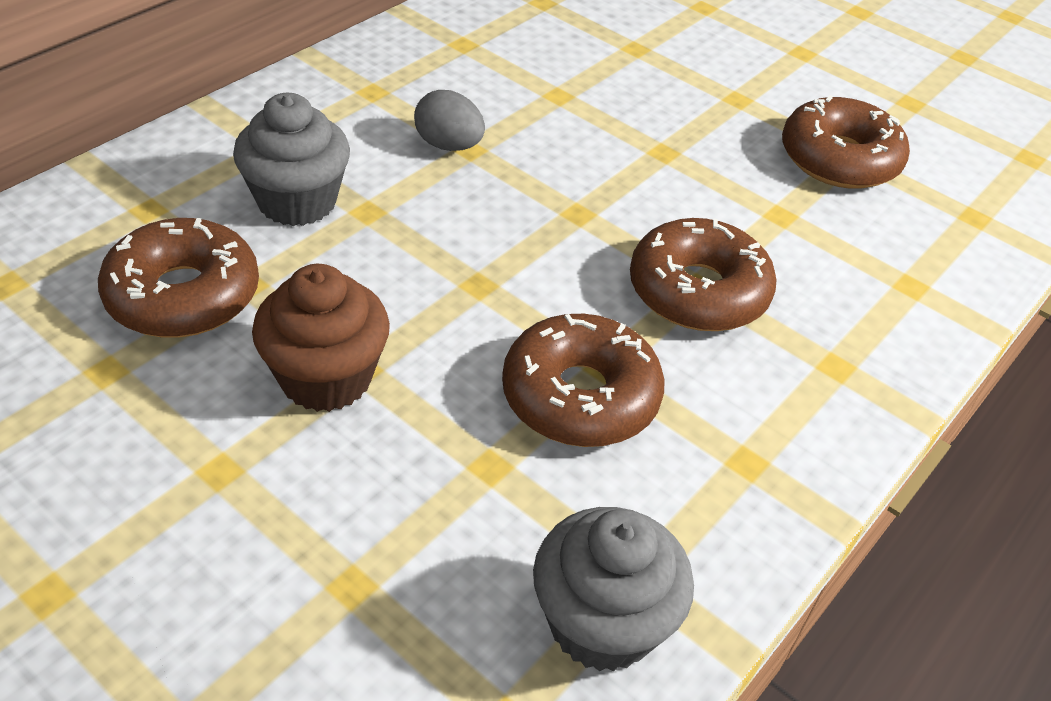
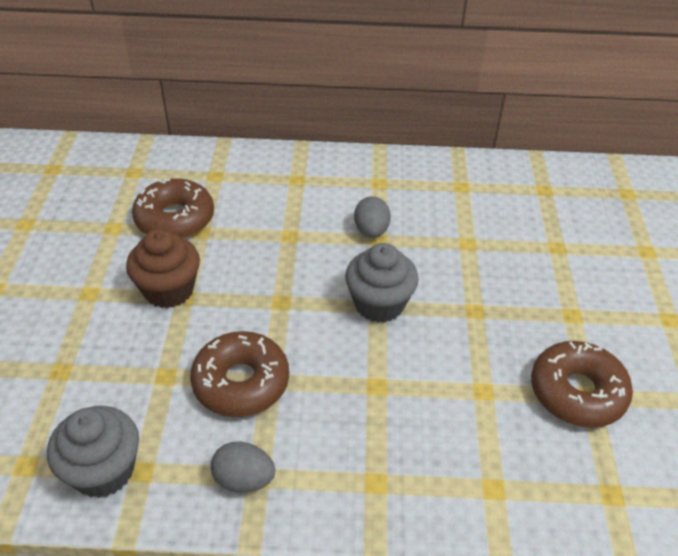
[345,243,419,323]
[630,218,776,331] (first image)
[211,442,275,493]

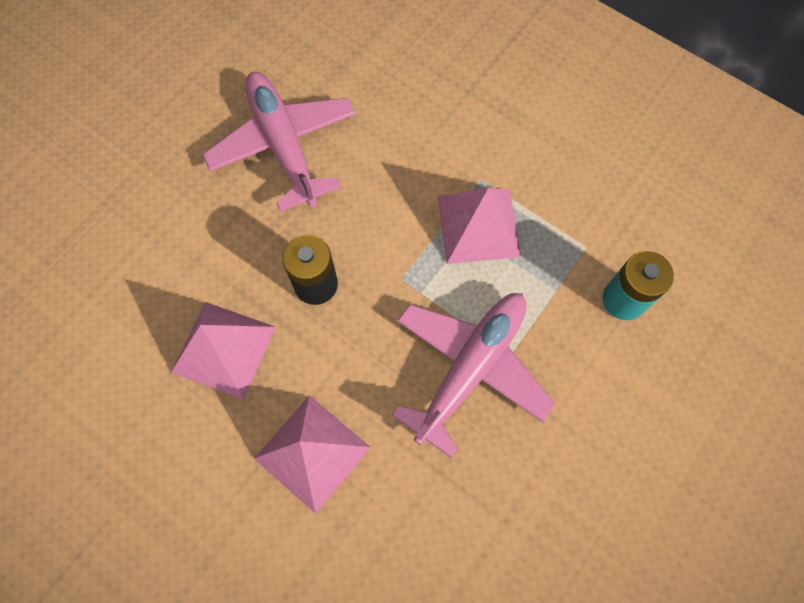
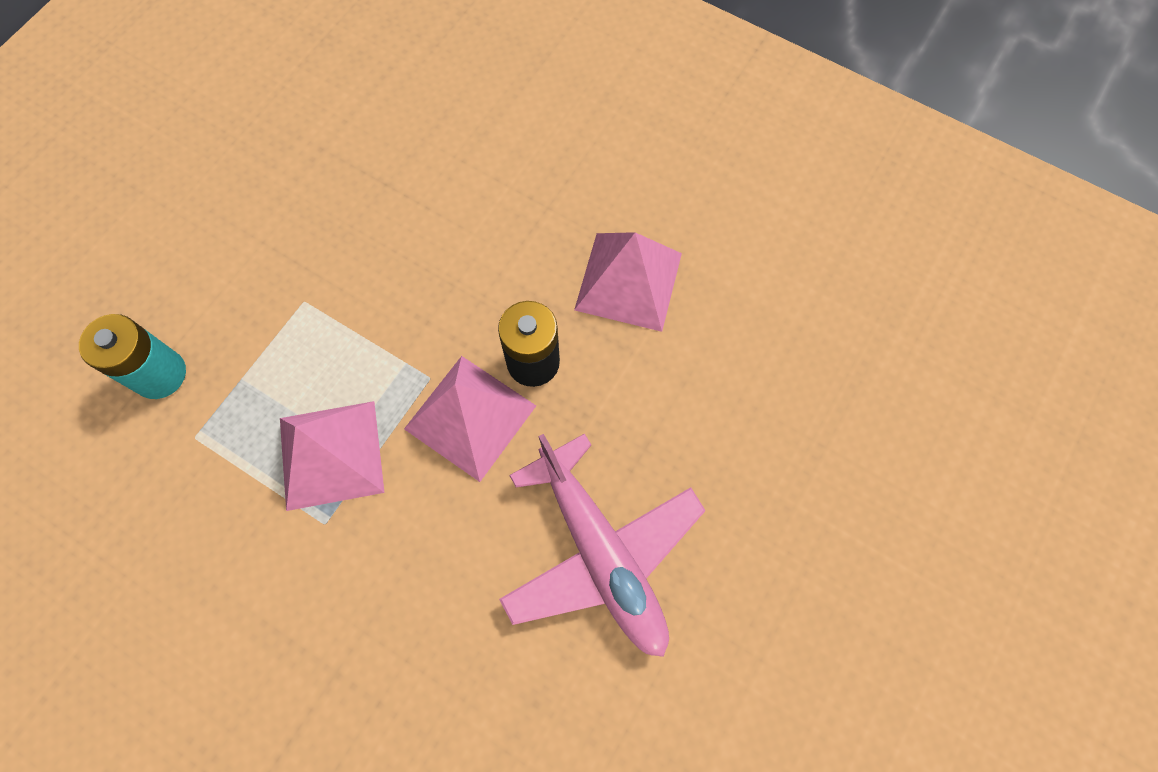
[404,356,536,482]
[392,293,555,458] (first image)

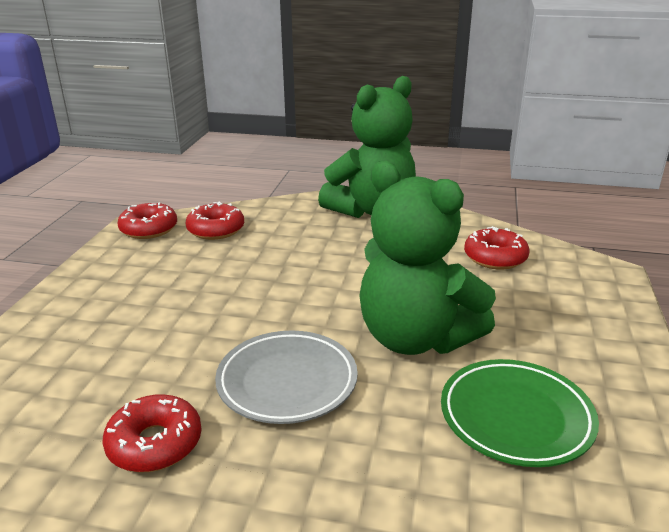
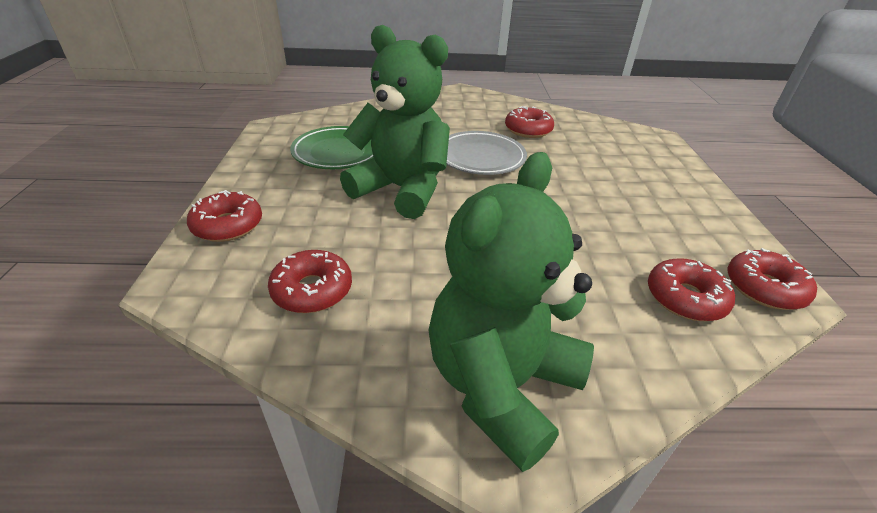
[187,190,262,242]

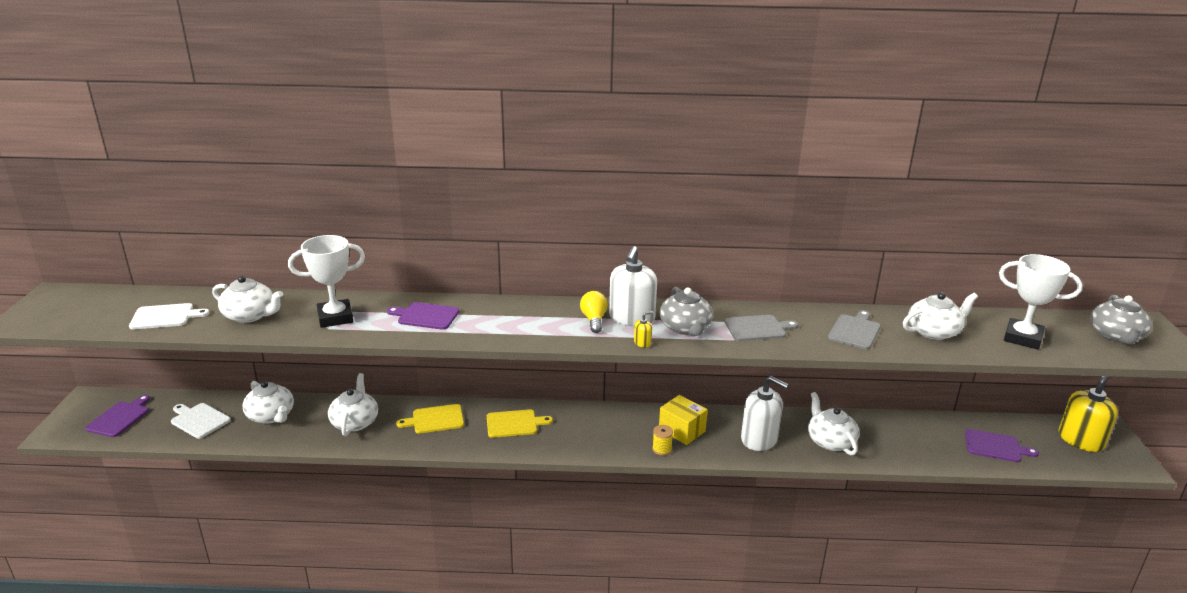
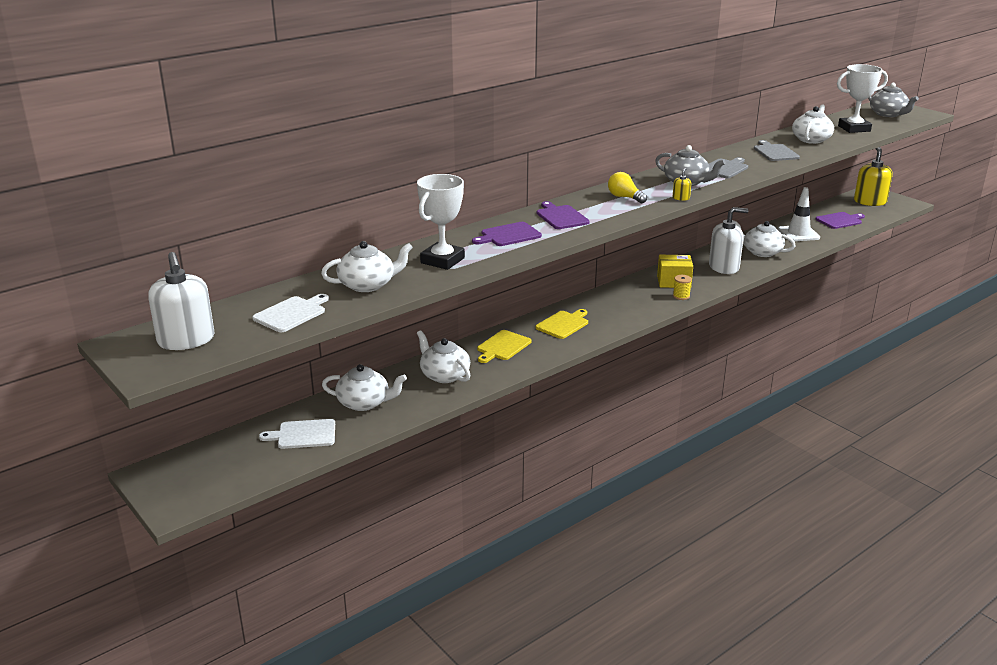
[536,201,590,229]
[148,252,214,350]
[778,187,820,241]

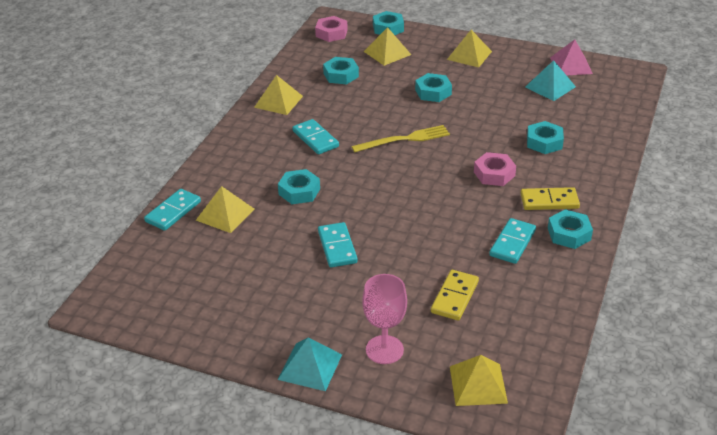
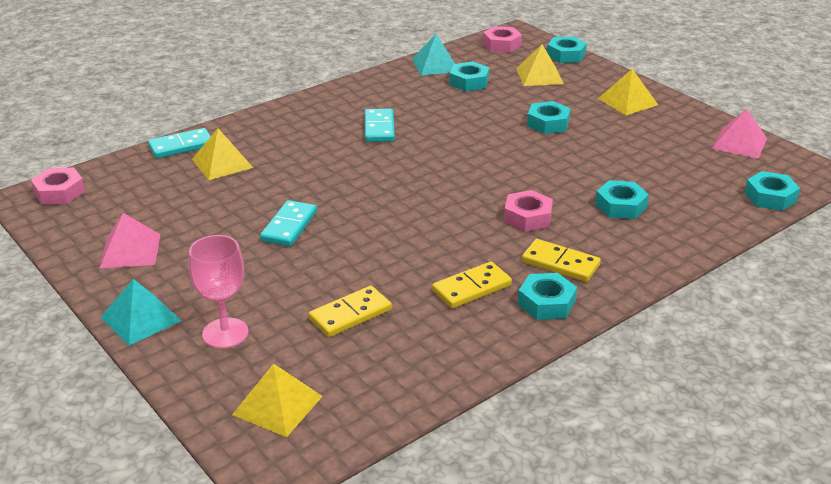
[254,75,303,115] (first image)
[745,171,800,211]
[351,125,450,152] (first image)
[432,262,512,308]
[412,34,455,76]
[31,168,85,205]
[100,213,160,268]

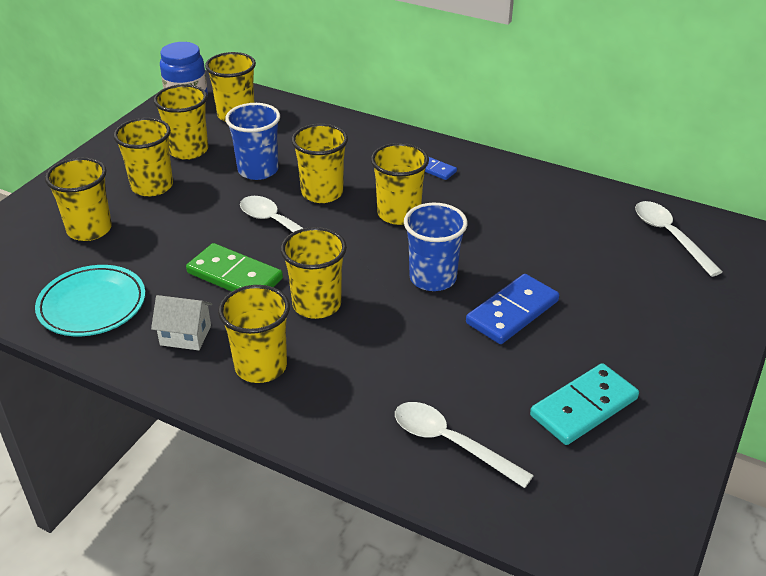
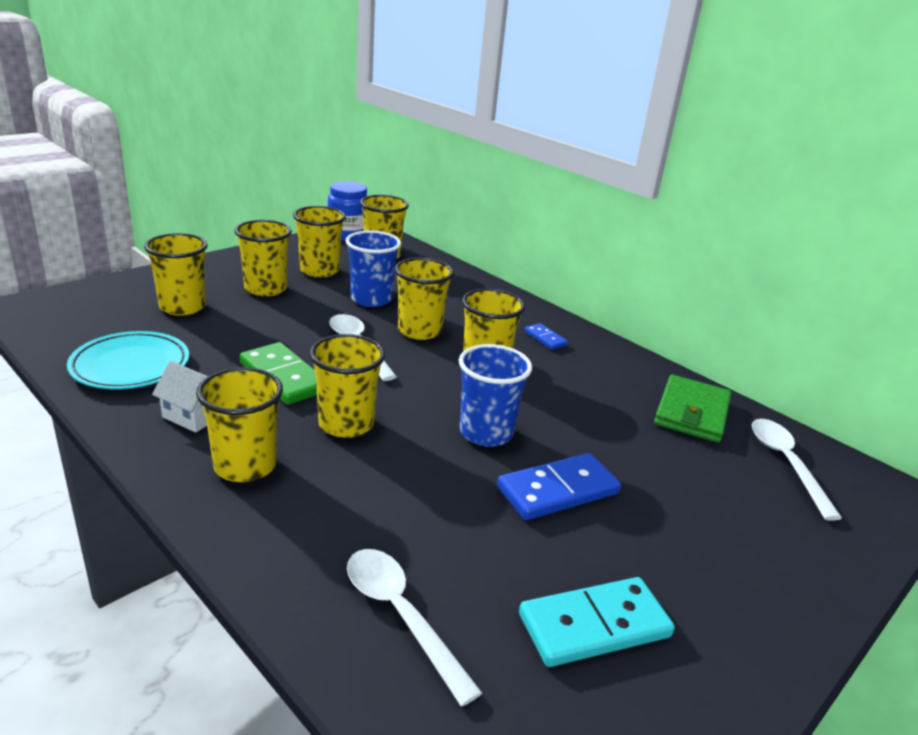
[654,375,731,443]

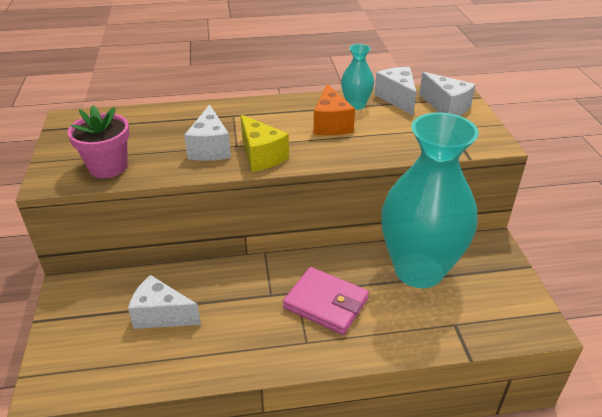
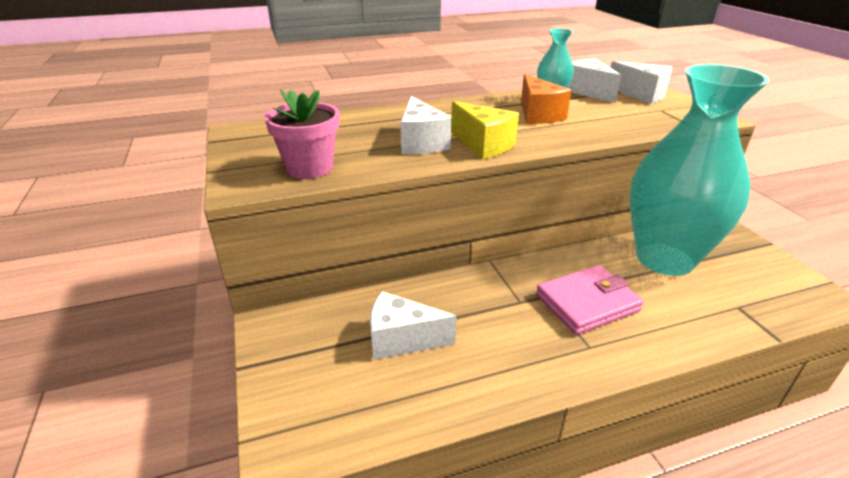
[536,265,644,335]

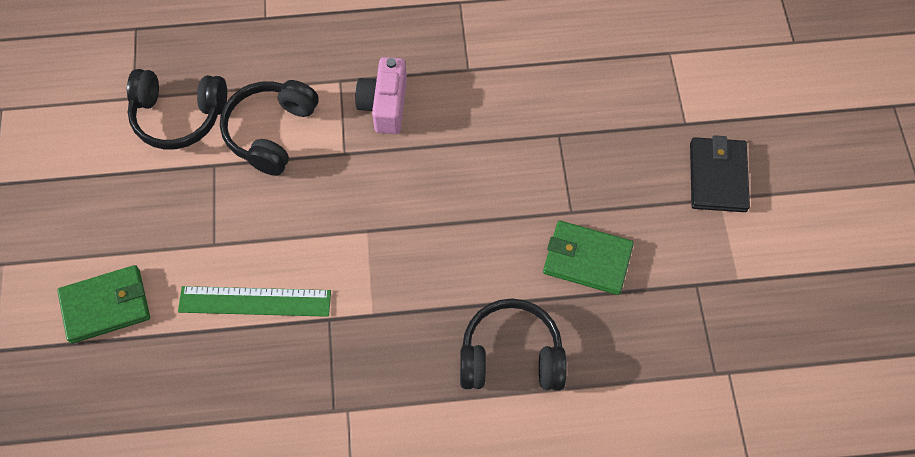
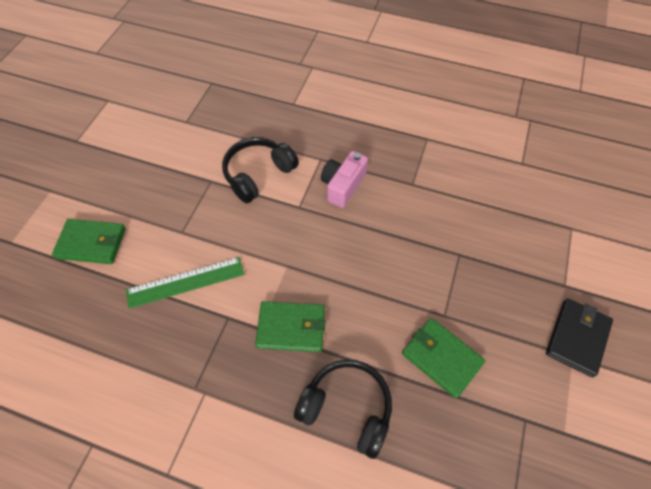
[127,69,227,150] (first image)
[126,257,244,309]
[255,301,325,352]

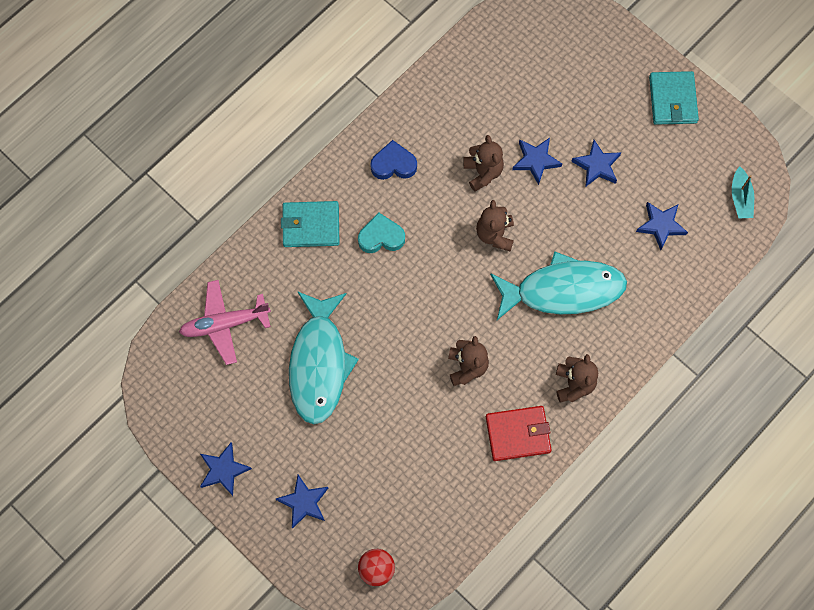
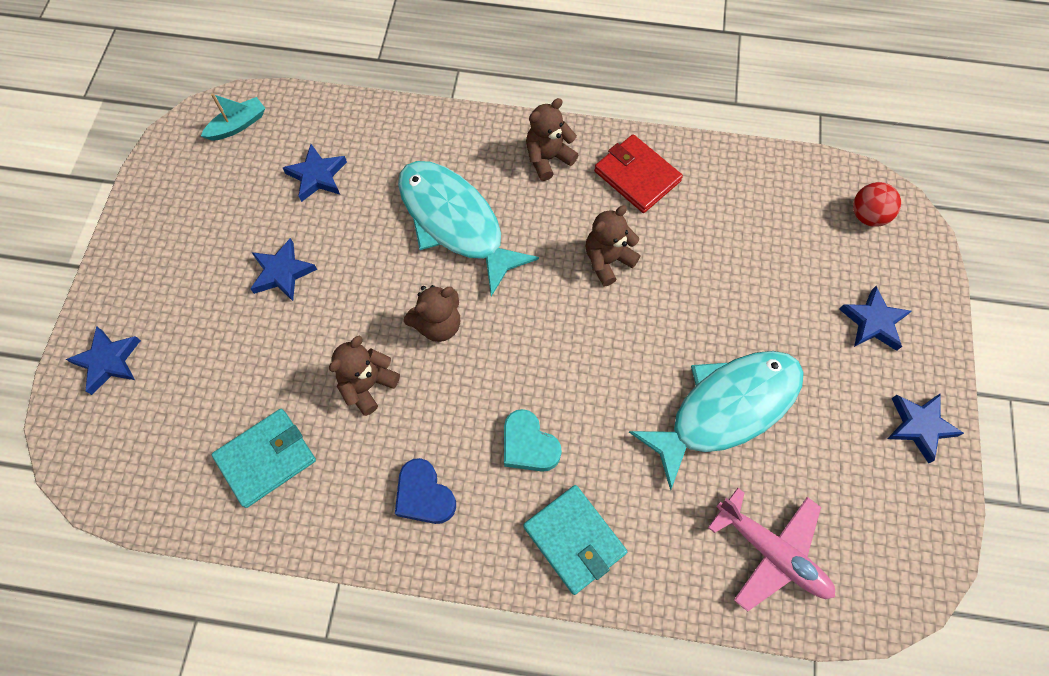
[66,326,141,395]
[212,409,316,508]

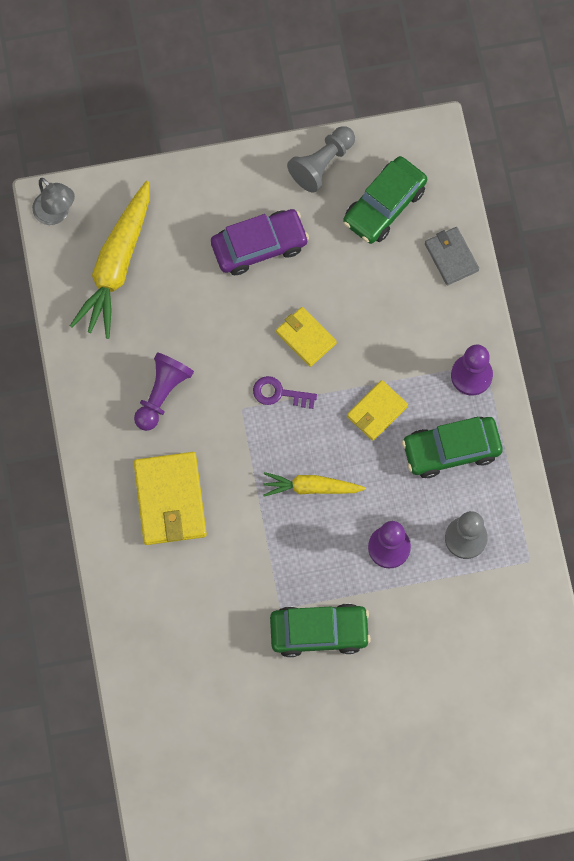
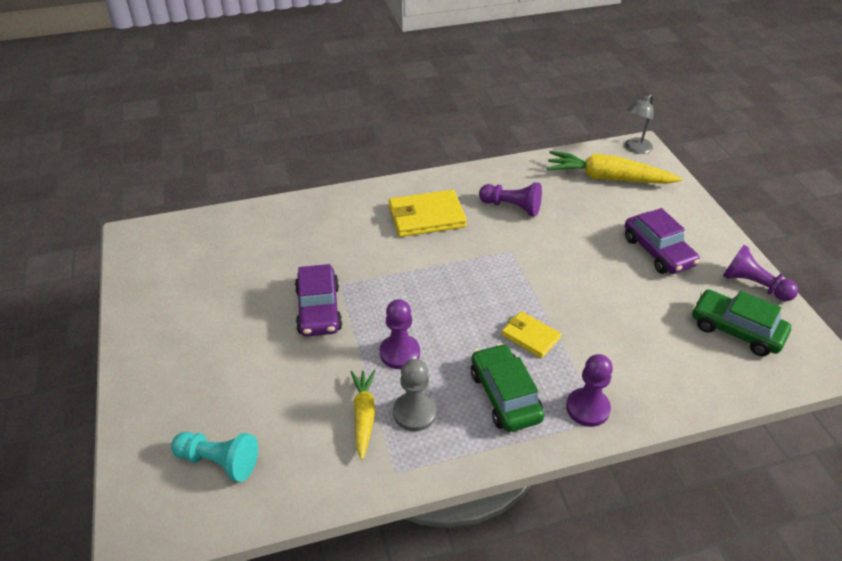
[253,376,317,409] (first image)
[351,370,376,460]
[295,264,342,337]
[276,307,337,367] (first image)
[723,245,798,301]
[425,227,479,285] (first image)
[171,432,258,482]

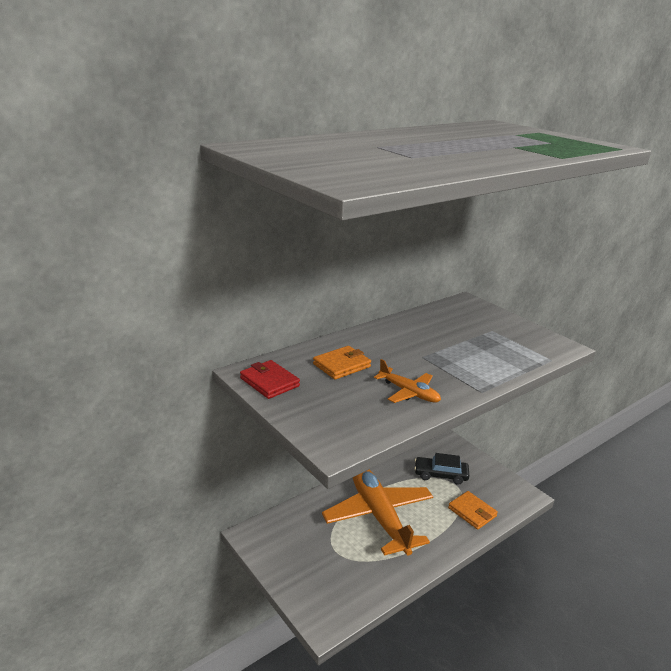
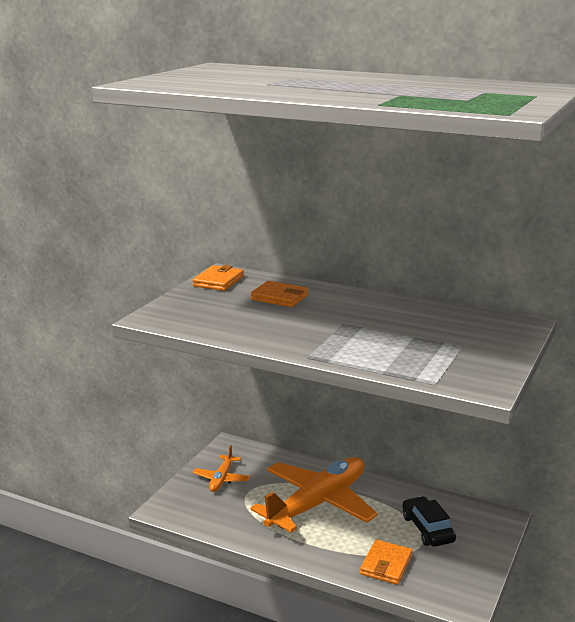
[193,265,244,291]
[193,445,250,492]

